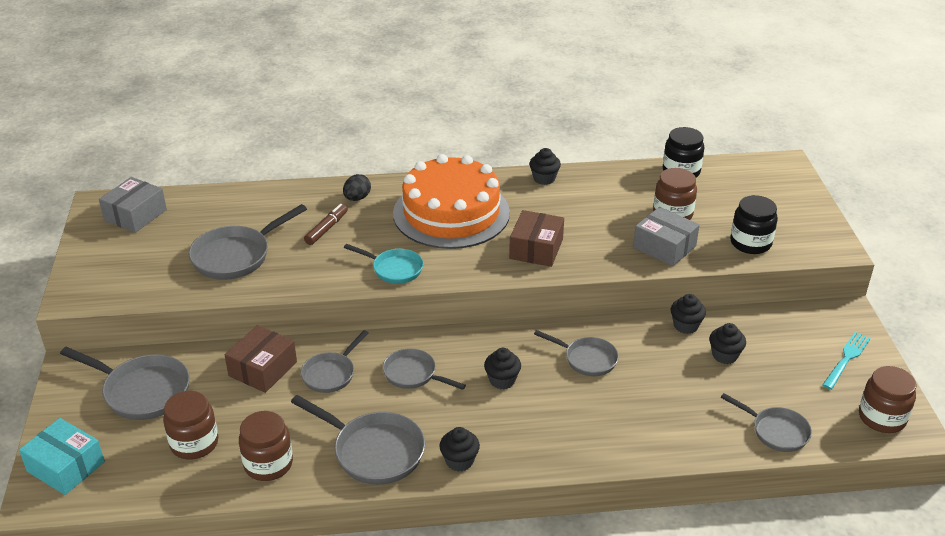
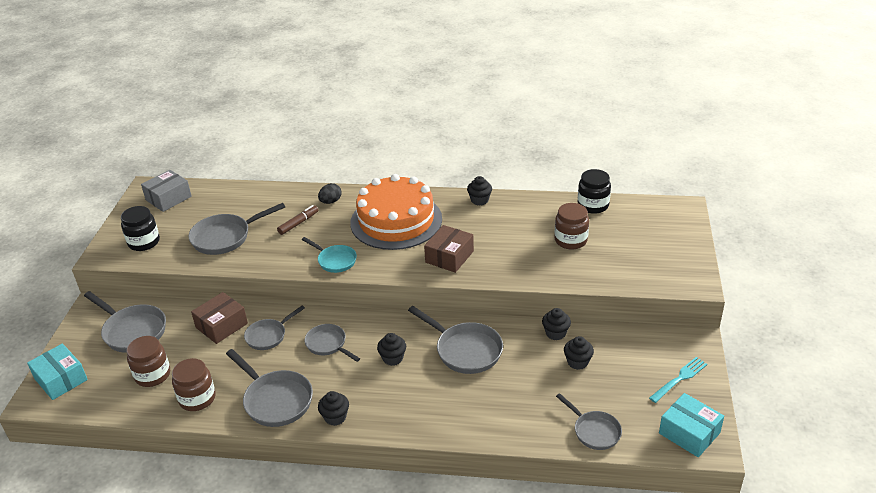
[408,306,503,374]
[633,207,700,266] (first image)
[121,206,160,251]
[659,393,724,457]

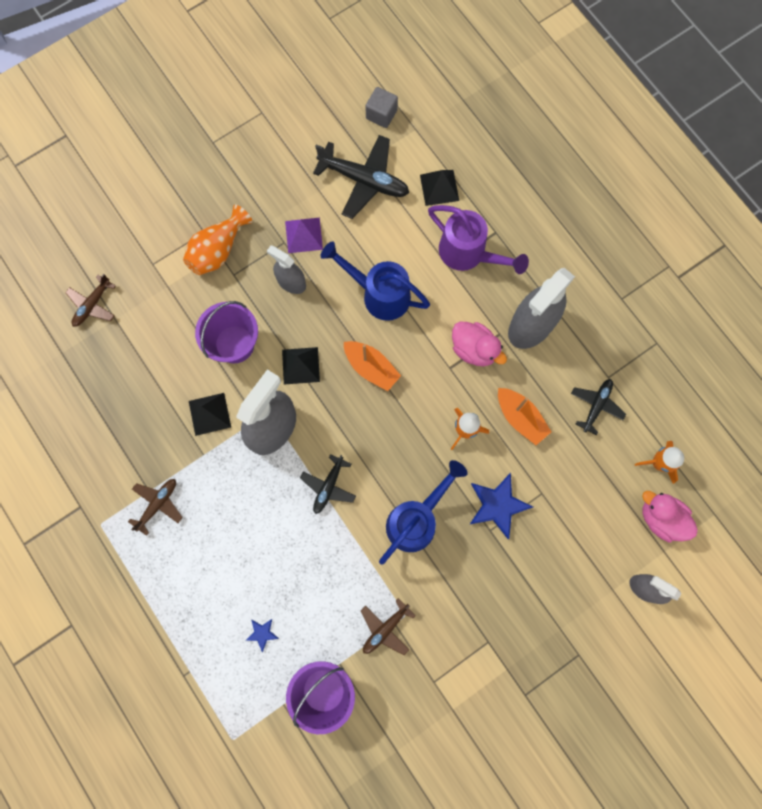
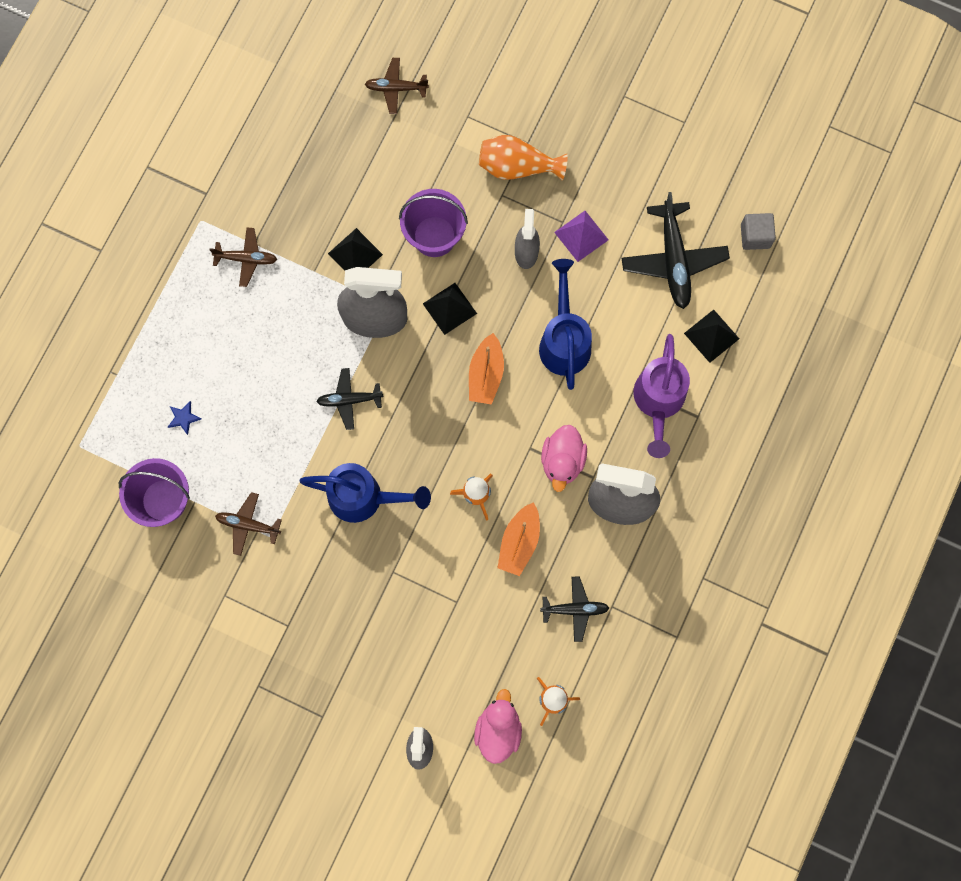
[470,473,533,539] (first image)

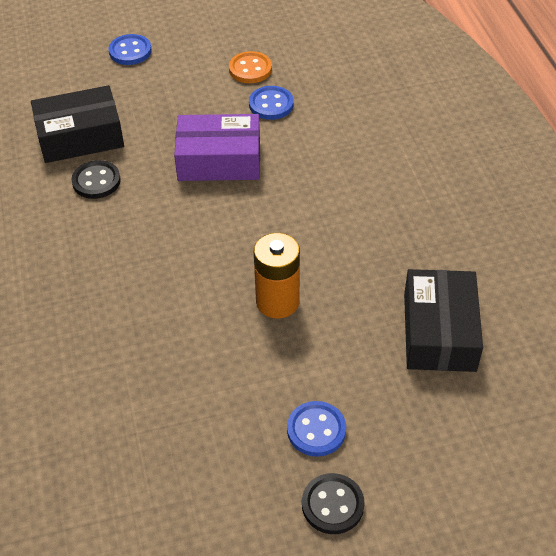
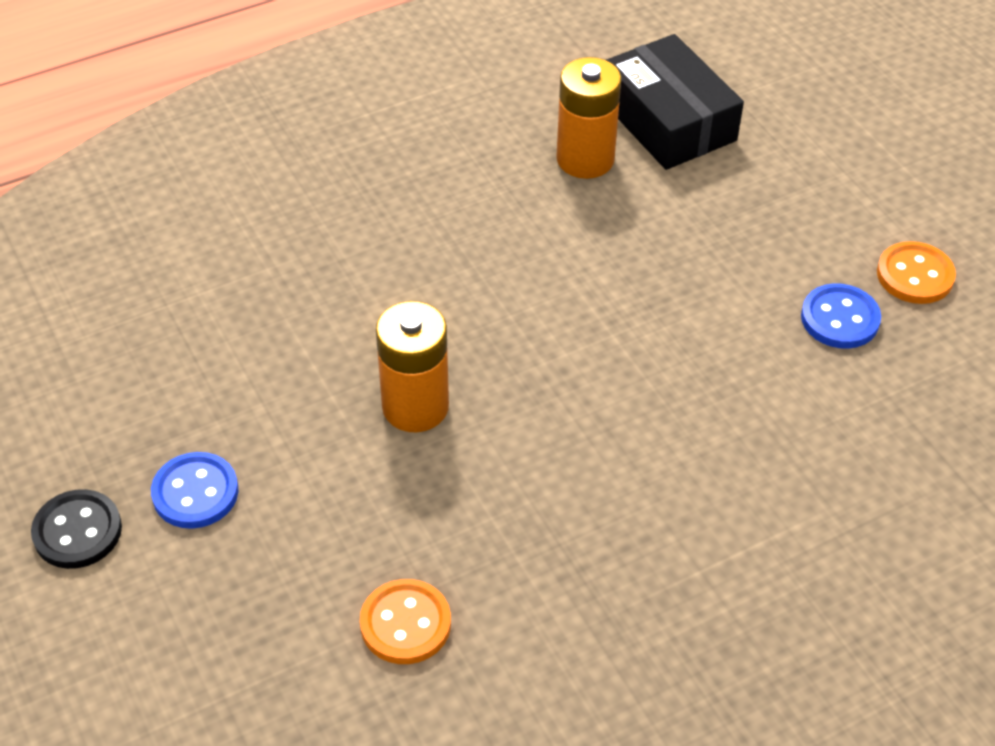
[556,57,622,179]
[109,34,152,65] (first image)
[174,114,260,181] (first image)
[360,579,451,664]

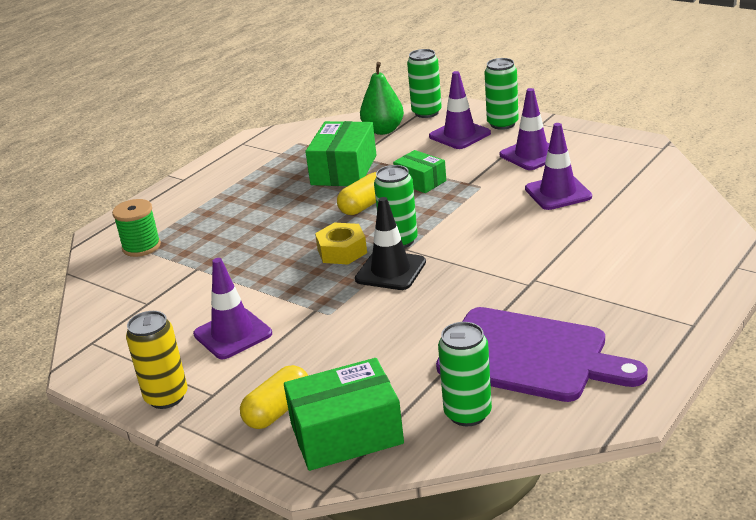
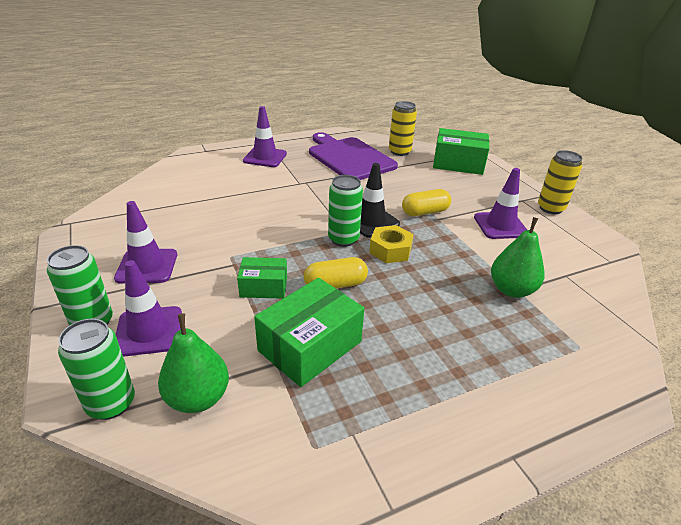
[112,199,161,257] (first image)
[402,189,451,216]
[237,257,287,299]
[389,101,417,156]
[243,106,287,167]
[491,217,545,298]

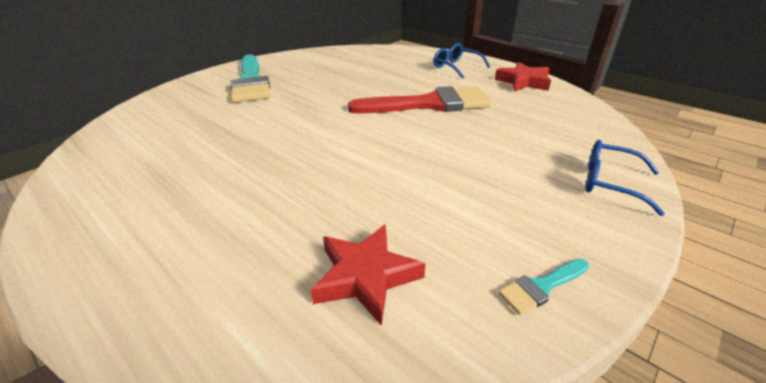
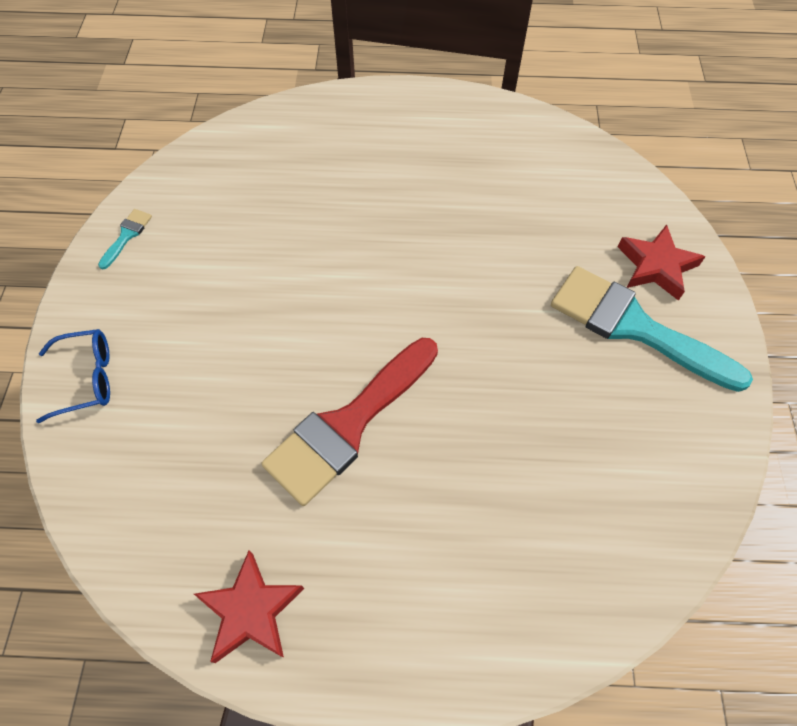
[618,224,706,301]
[433,43,490,79] (first image)

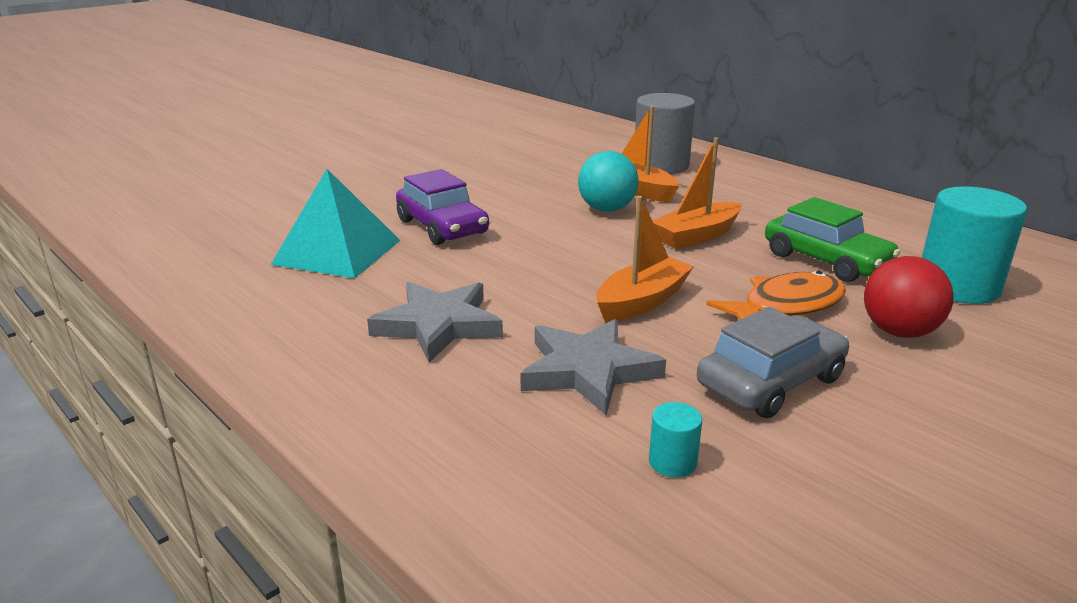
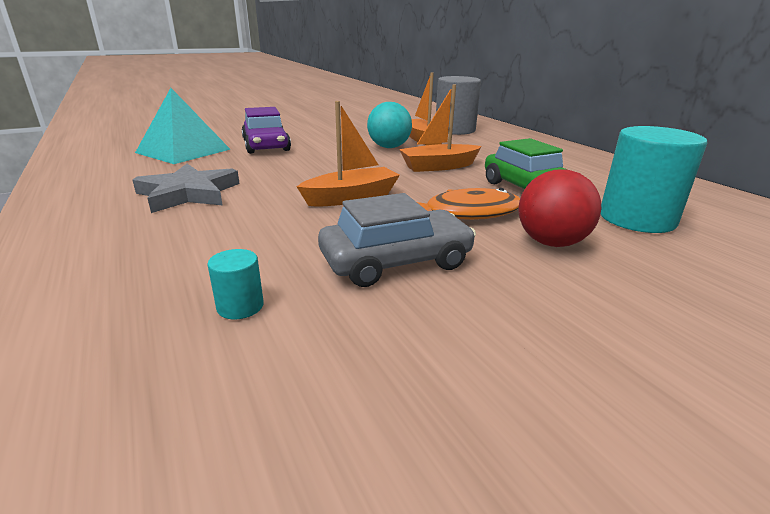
[520,319,666,415] (first image)

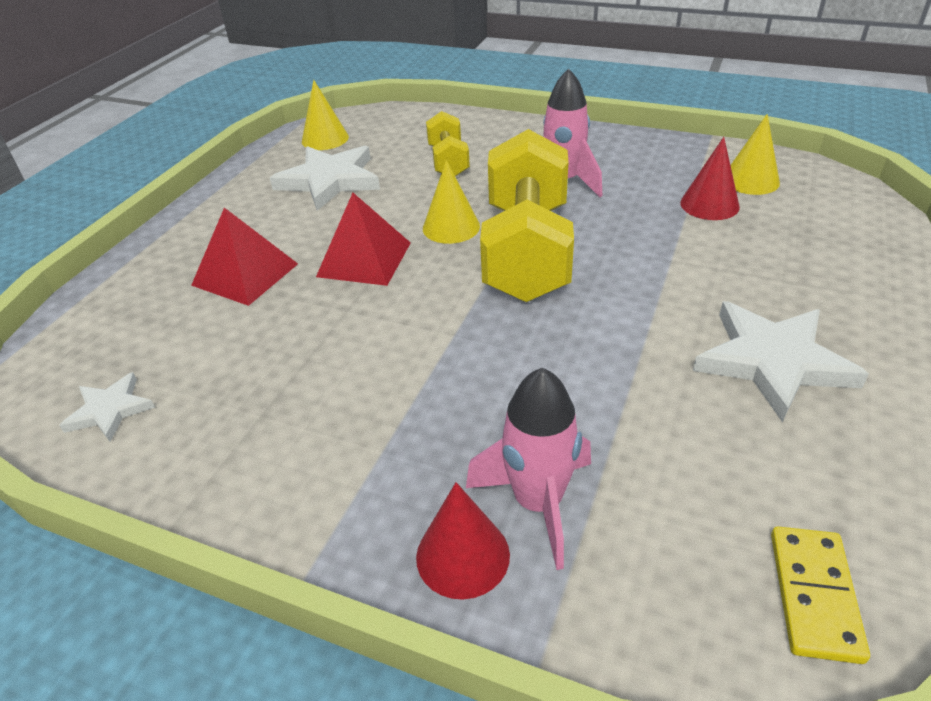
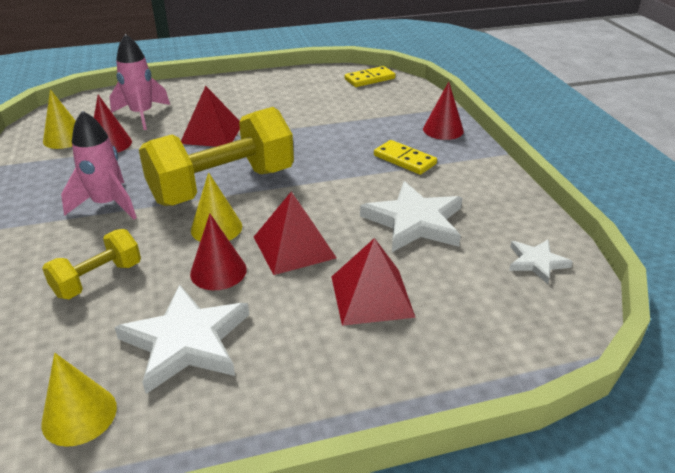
[110,34,170,130]
[360,181,462,252]
[181,86,240,147]
[190,213,247,290]
[374,140,437,175]

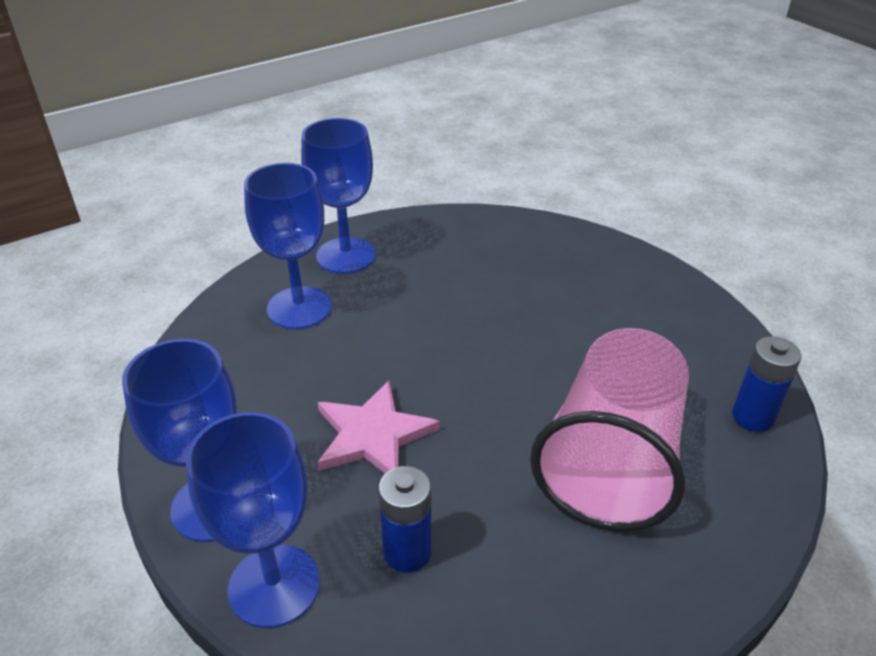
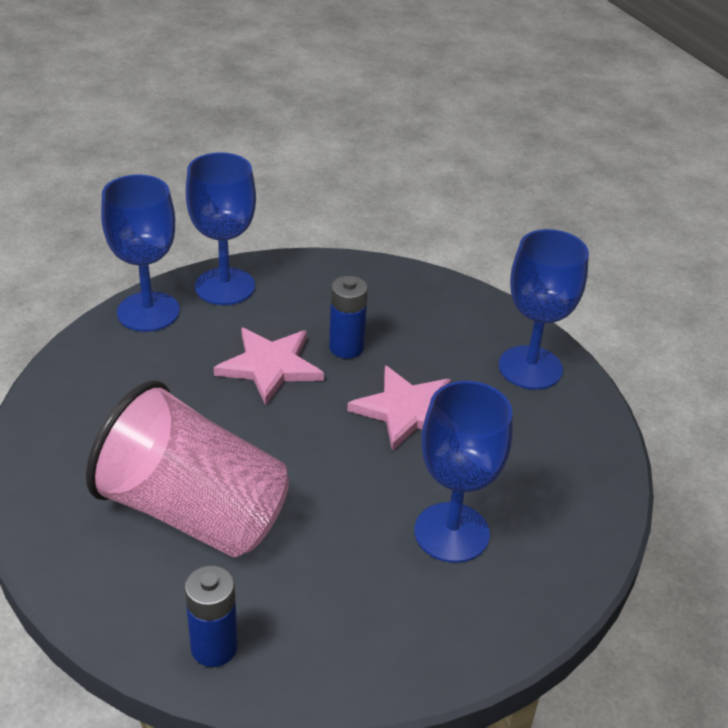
[414,381,513,563]
[329,276,368,359]
[347,365,451,451]

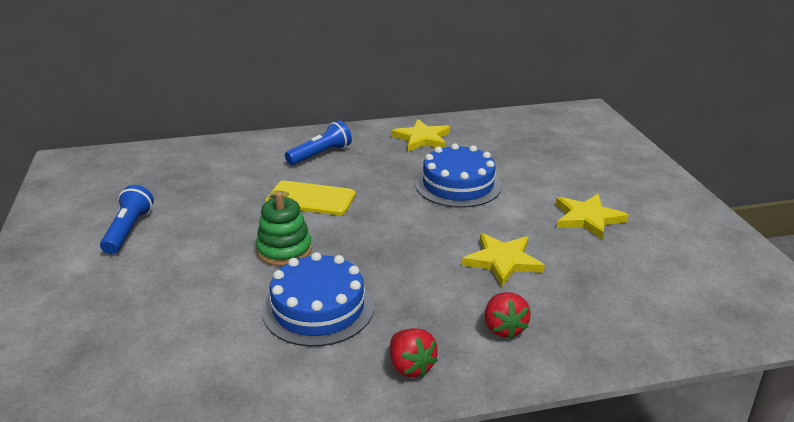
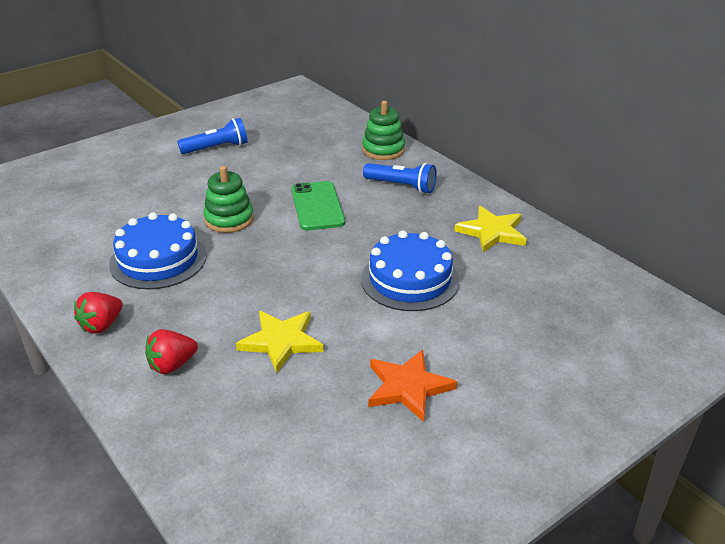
[291,181,345,230]
[368,349,457,422]
[362,101,405,160]

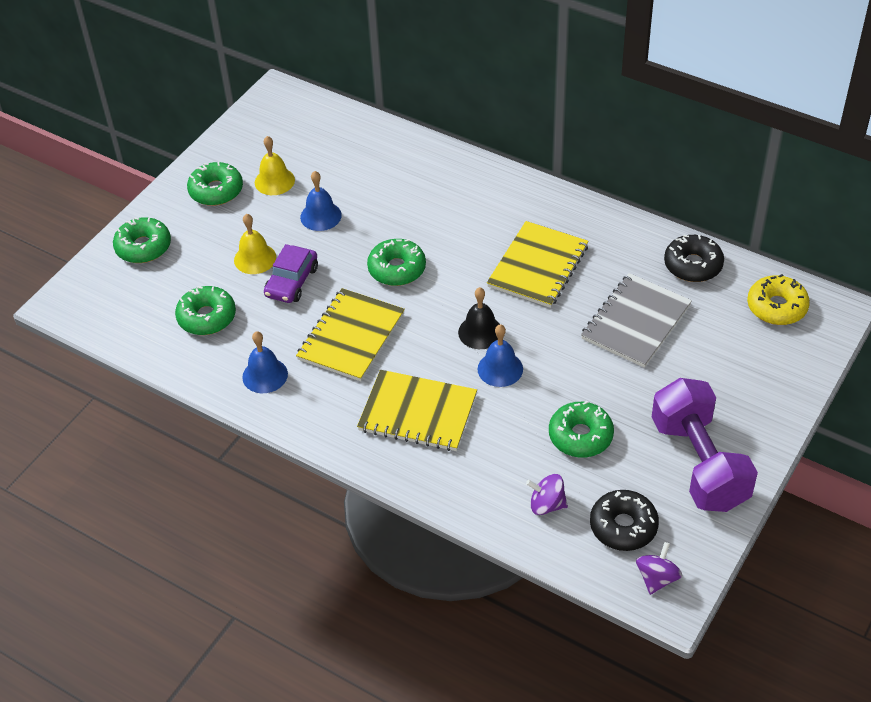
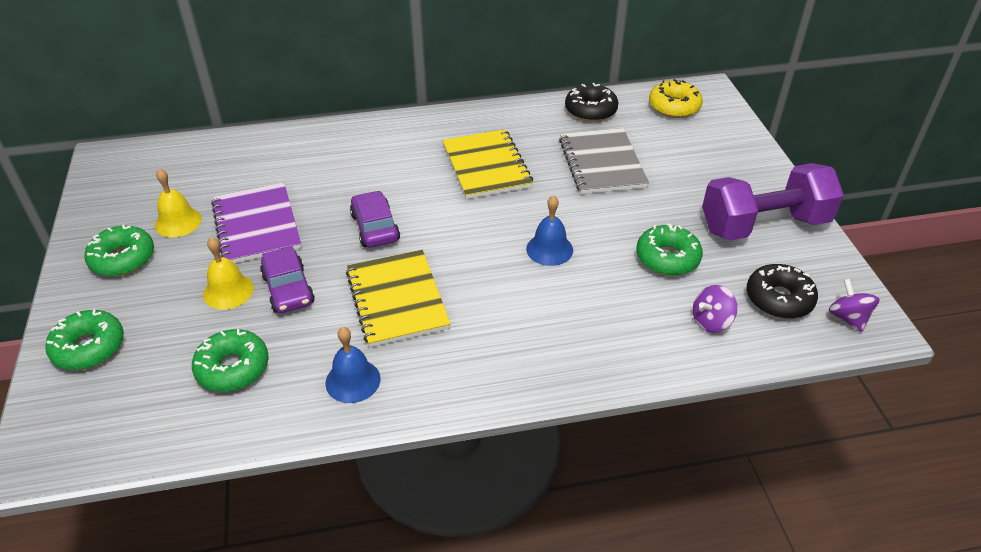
[211,182,301,263]
[357,370,477,451] (first image)
[350,191,400,248]
[458,287,500,349] (first image)
[702,163,844,241]

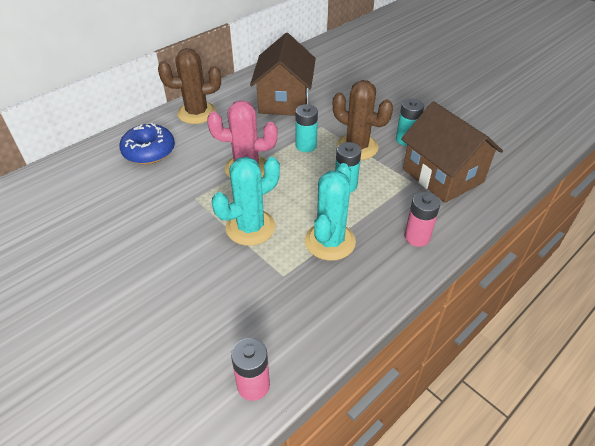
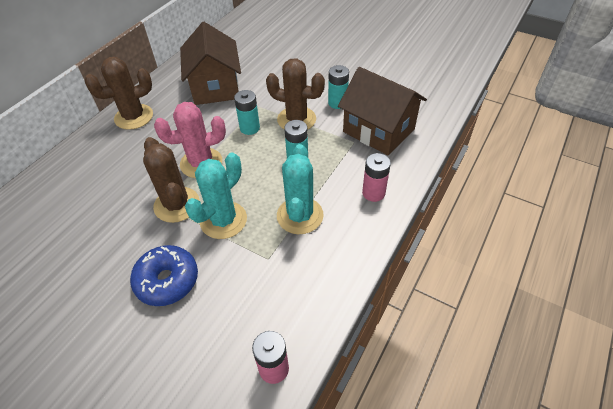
[130,245,198,306]
[143,137,200,223]

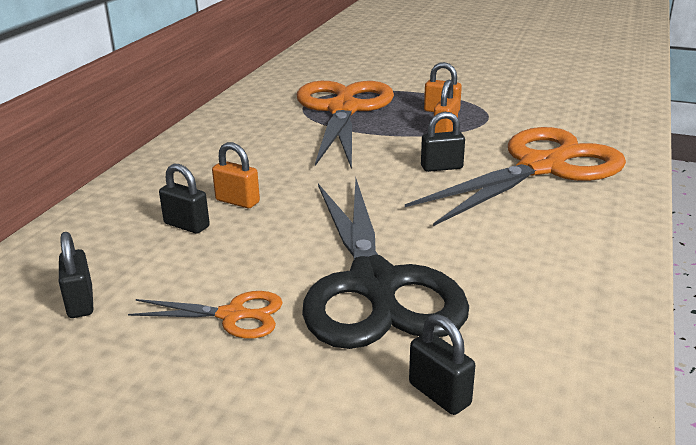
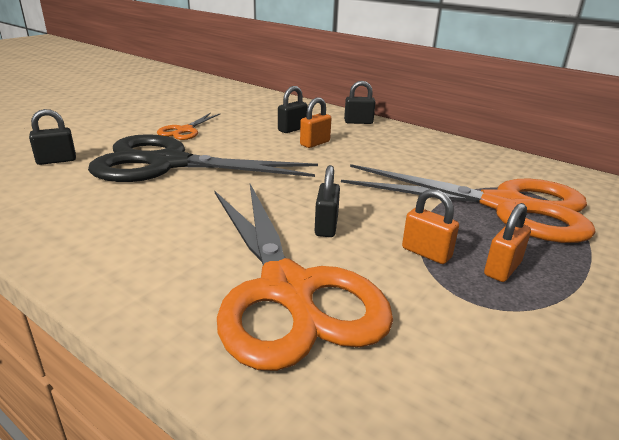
[344,81,376,124]

